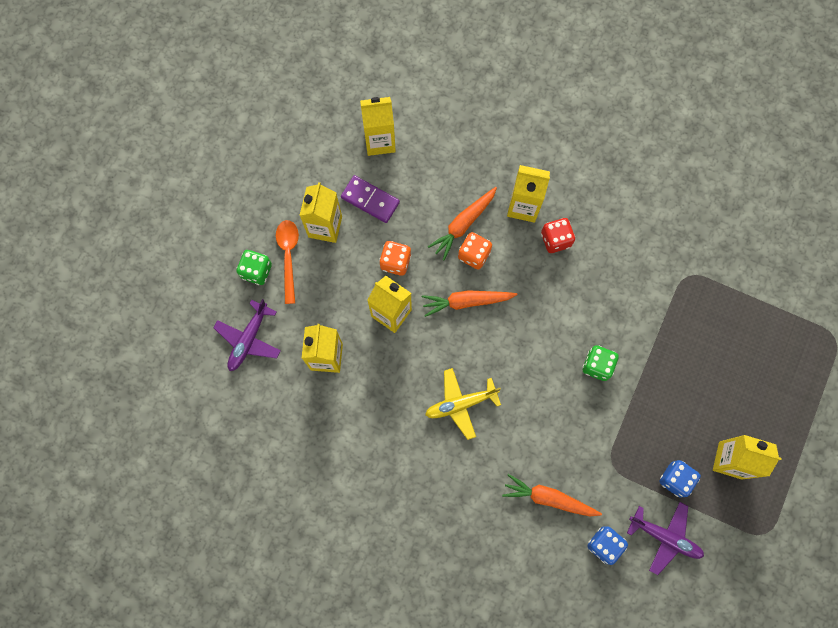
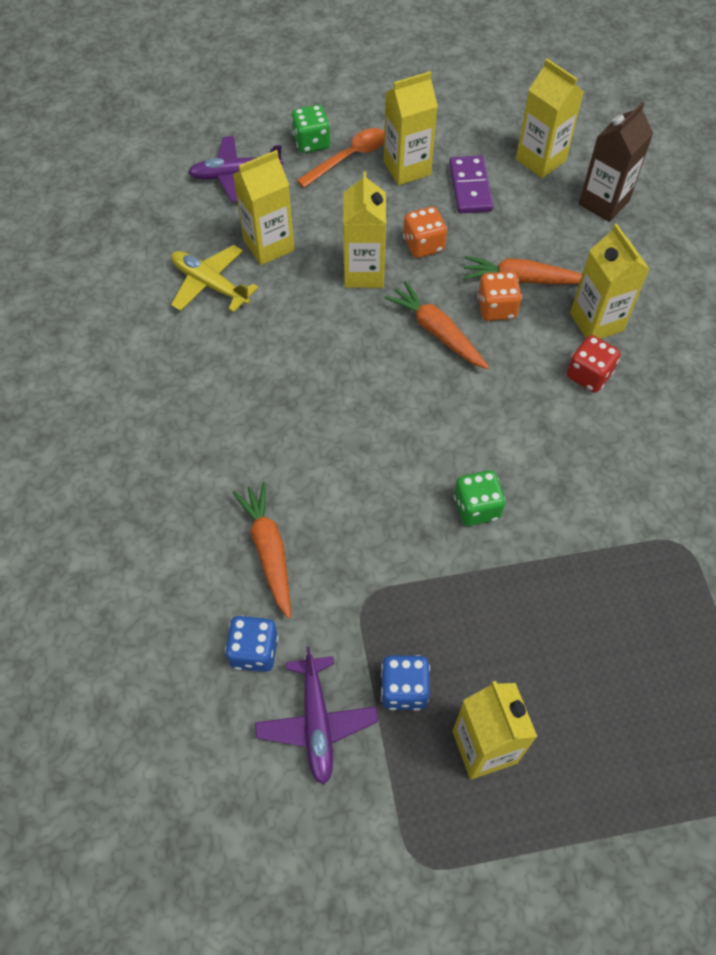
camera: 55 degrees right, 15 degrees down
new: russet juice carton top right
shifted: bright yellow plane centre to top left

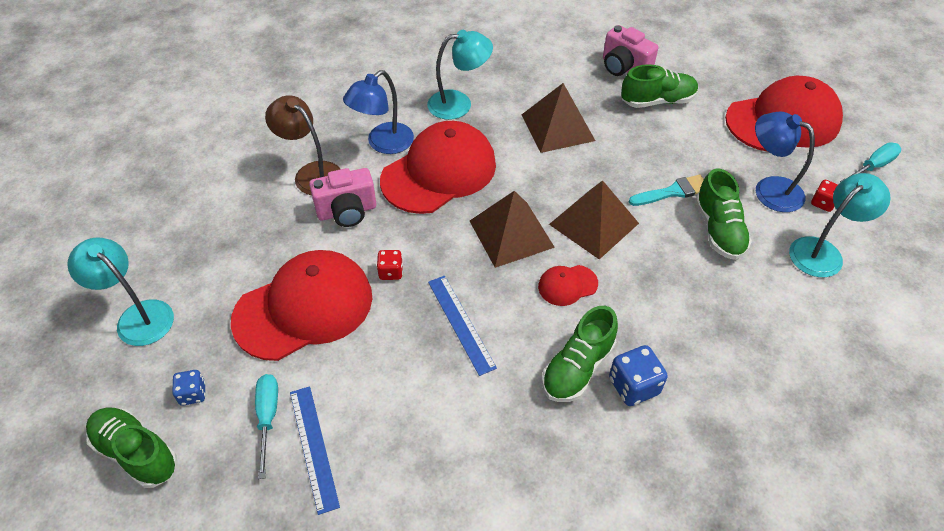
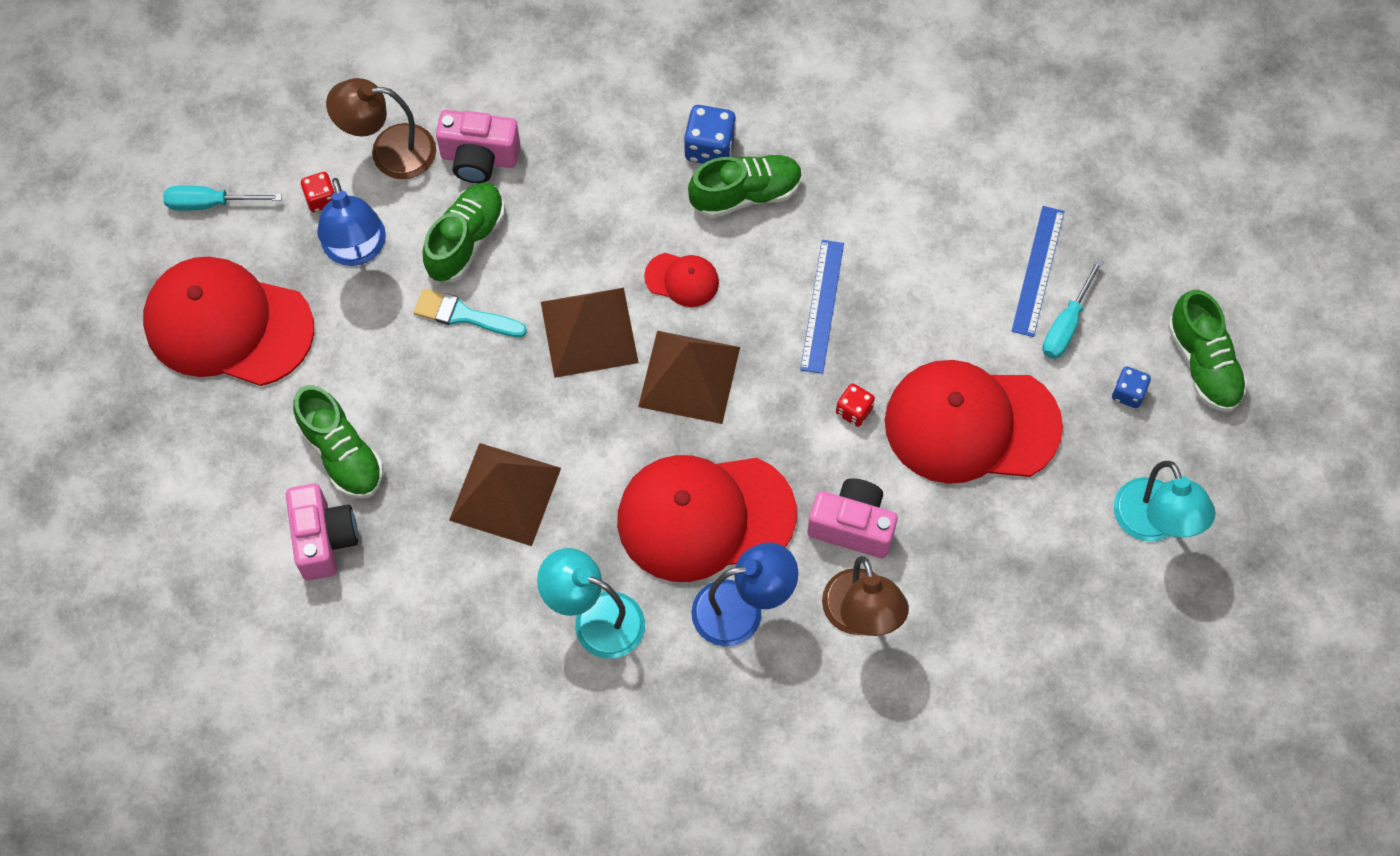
camera: 145 degrees left, 15 degrees up
new: rosy compact camera (no. 2 from left) top centre
repainted: teal lamp (no. 3 from left) middle right to russet lamp (no. 1 from left) top left
rotated: leaf-green sneaker (no. 3 from left in the first image) top right = middle left 150 degrees counterclockwise

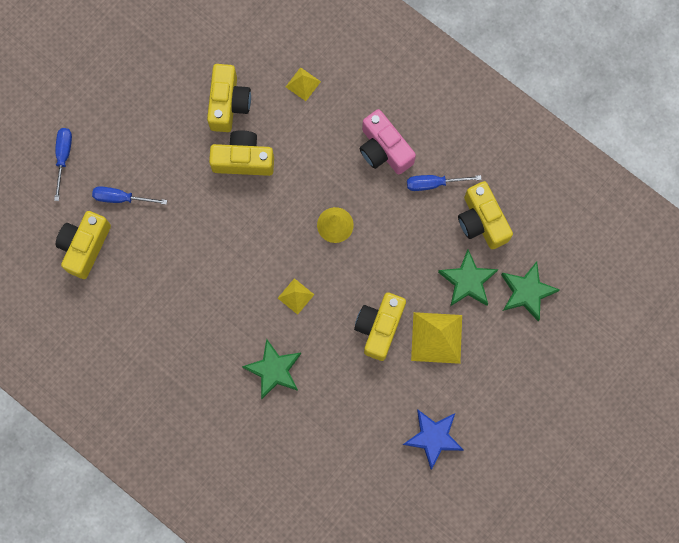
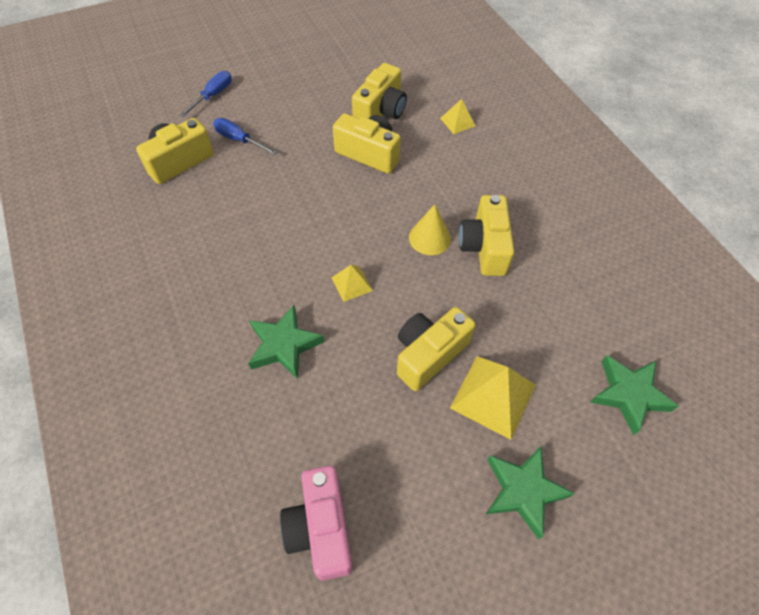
camera: 25 degrees right, 20 degrees down
gone: royal blue star bottom centre; royal blue hand screwdriver (no. 3 from left) centre
shifted: rosy compact camera top centre to bottom centre; leaf-green star (no. 2 from left) middle right to bottom right; bright yellow compact camera (no. 5 from left) middle right to centre

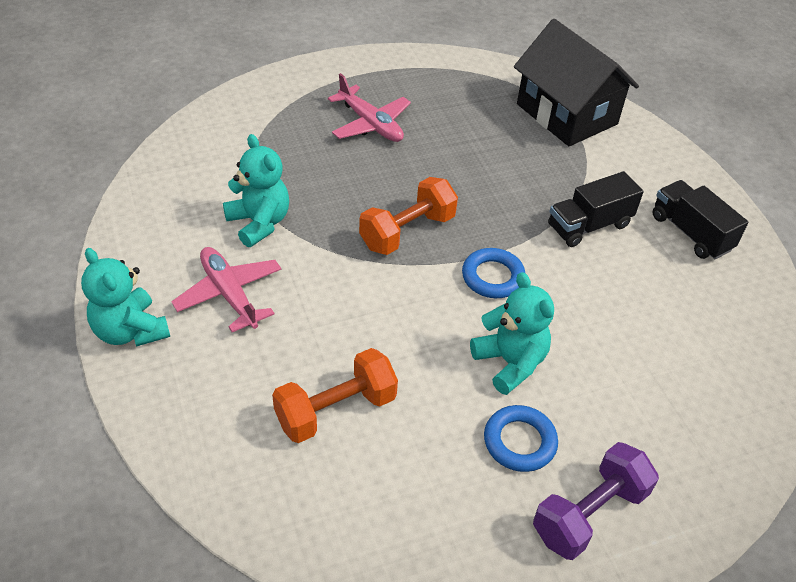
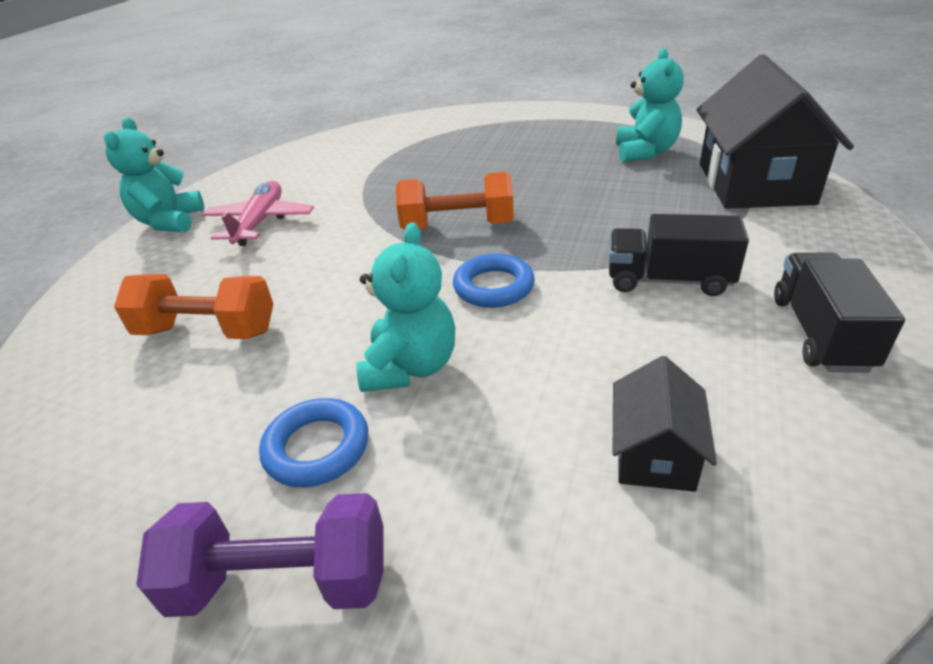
camera: 45 degrees right, 10 degrees down
gone: rosy plane (no. 2 from left) top centre
new: jet-black house (no. 1 from left) middle right
shifted: teal teddy (no. 2 from left in the first image) top left to teal teddy (no. 3 from left) top right

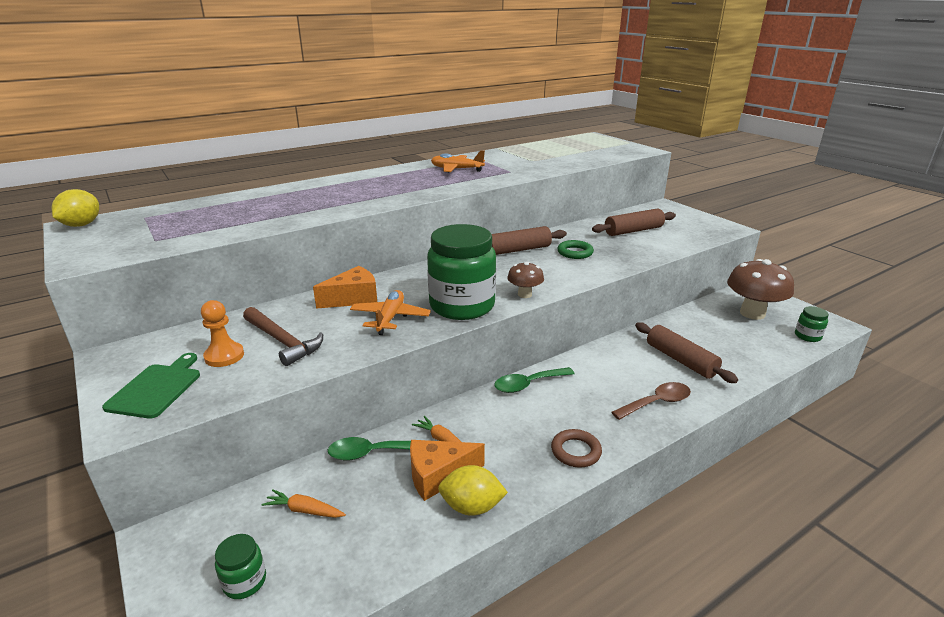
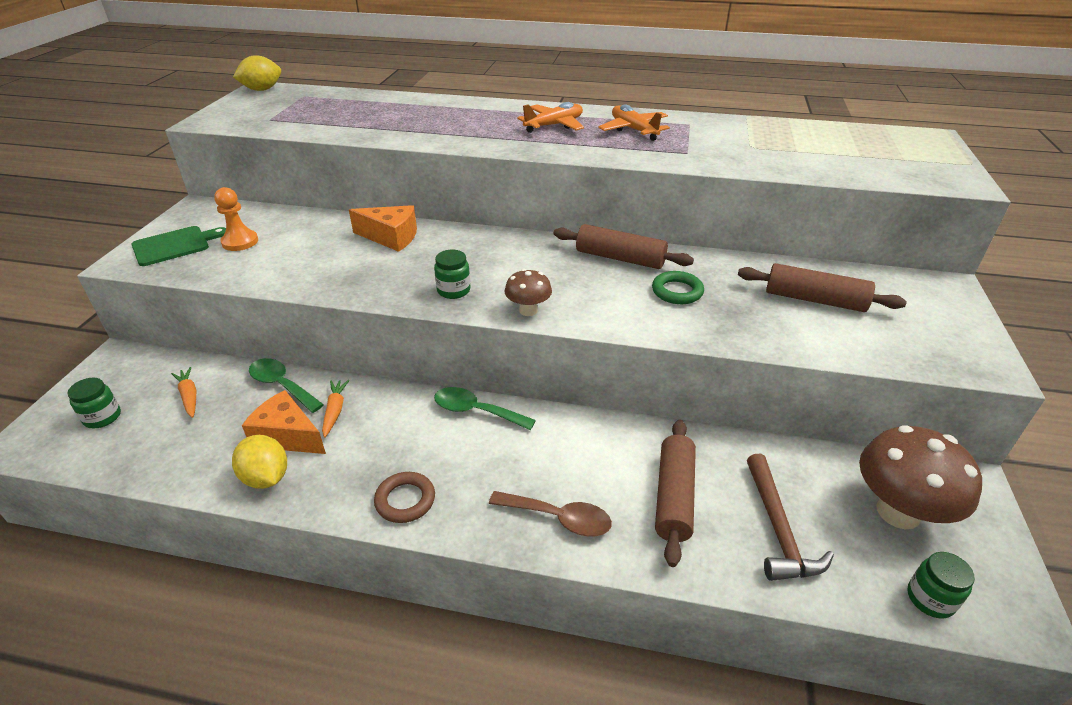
camera: 45 degrees right, 10 degrees up
shifted: russet hammer middle left to bottom right; orange plane (no. 1 from left) centre to top centre
scaled: leaf-green jam jar (no. 2 from left) centre = centre x0.43

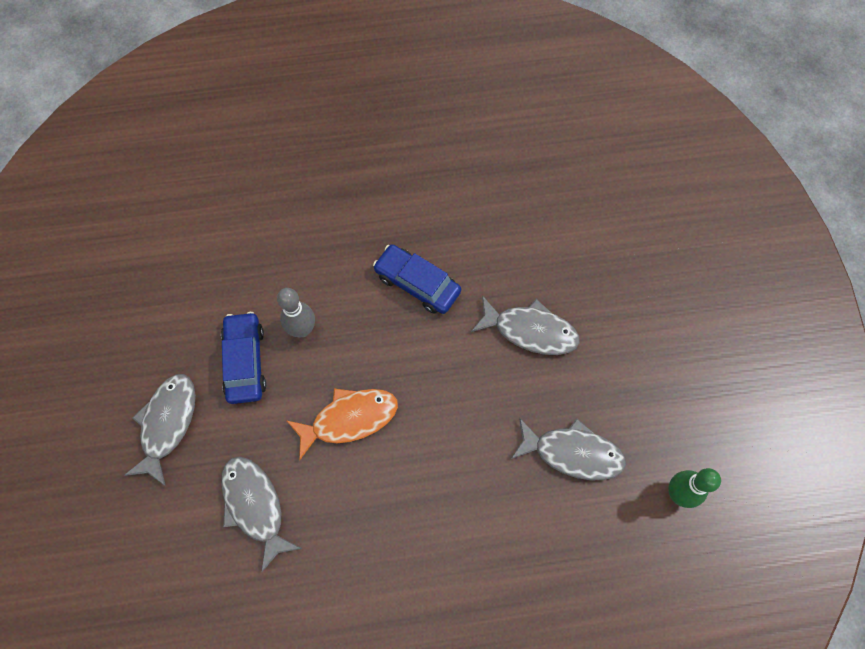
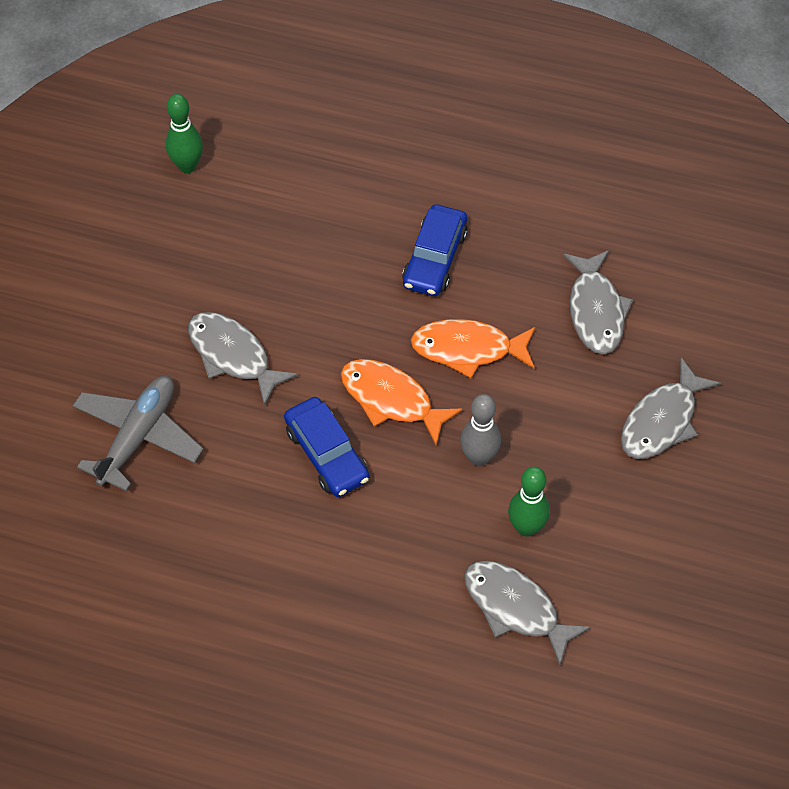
camera: 155 degrees left, 10 degrees down
new: gray plane middle left; orange fish figure (no. 1 from left) centre; leaf-green bowling pin (no. 2 from left) middle right
shifted: royal blue automobile (no. 1 from left in the first image) middle left to royal blue automobile (no. 2 from left) top centre; gray fish figure (no. 4 from left in the first image) bottom centre to gray fish figure (no. 2 from left) bottom right

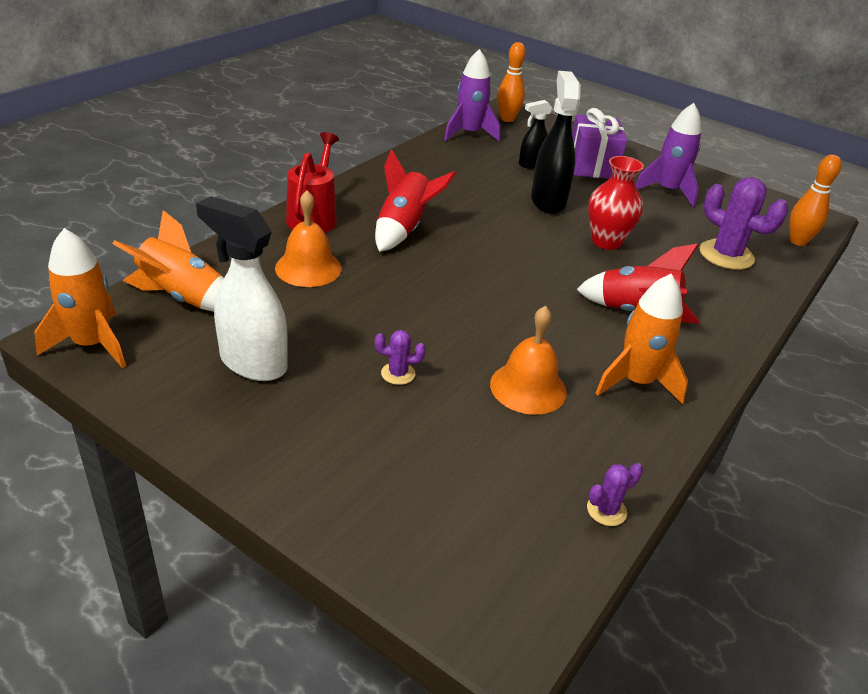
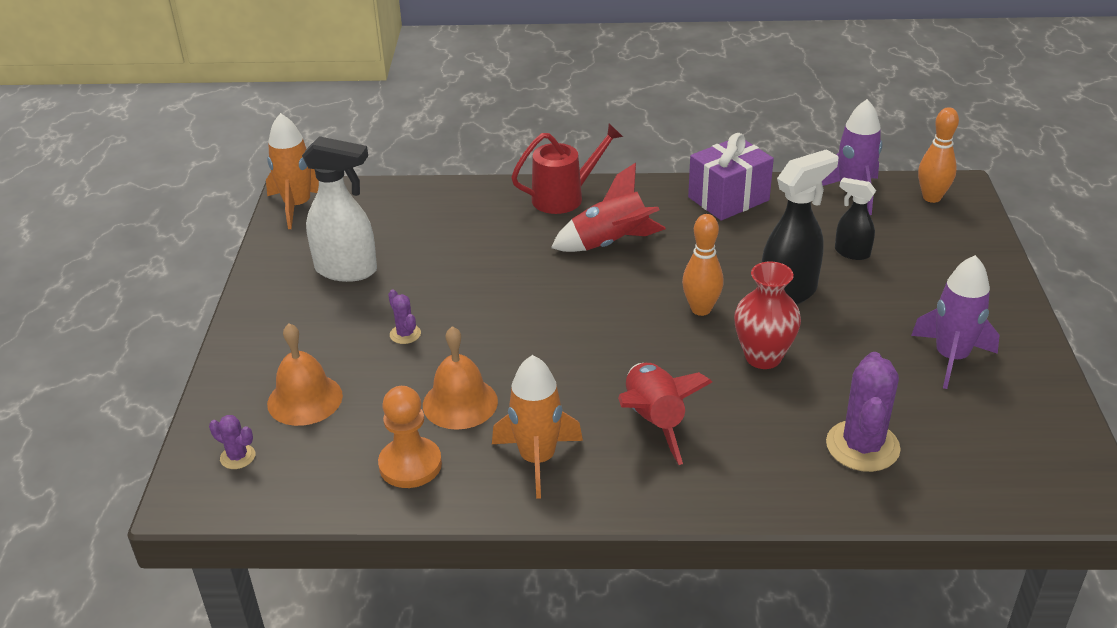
camera: 60 degrees right, 0 degrees up
gone: orange rocket (no. 2 from left) middle left
new: orange chess pawn bottom centre
shifted: orange hand bell (no. 1 from left) centre to middle left; royal purple present top right to top centre; royal purple prickly plant (no. 2 from left in the first image) bottom right to royal purple prickly plant (no. 1 from left) bottom left; orange bowling pin (no. 2 from left in the first image) top right to orange bowling pin (no. 1 from left) centre
rotated: pure white spray bottle middle left = top left 105 degrees clockwise

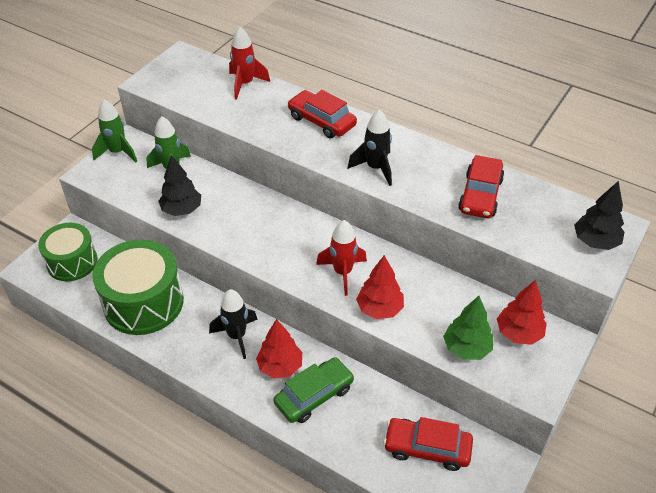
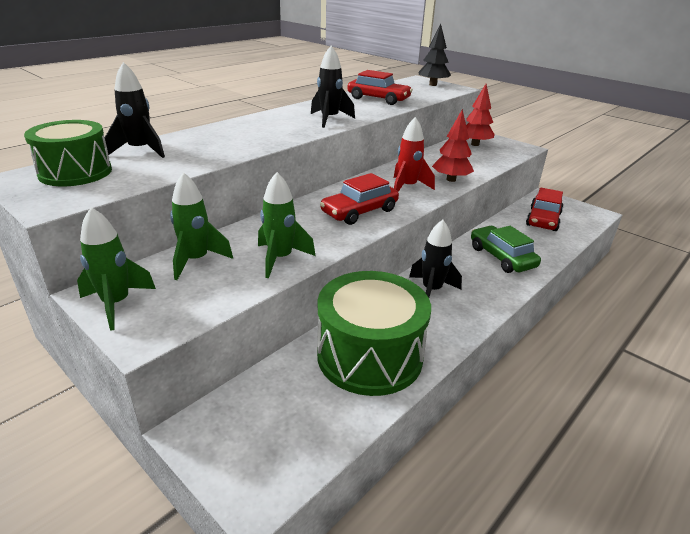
camera: 80 degrees left, 15 degrees down
gone: crimson tree (no. 1 from left) bottom centre; leaf-green tree middle right
shifted: leaf-green toy drum (no. 1 from left) middle left to top left; crimson automobile (no. 1 from left) top centre to centre
swapped: jet-black tree (no. 1 from left) middle left to leaf-green rocket (no. 3 from left) centre
repainted: crimson rocket (no. 1 from left) top centre to jet-black rocket (no. 1 from left) top left

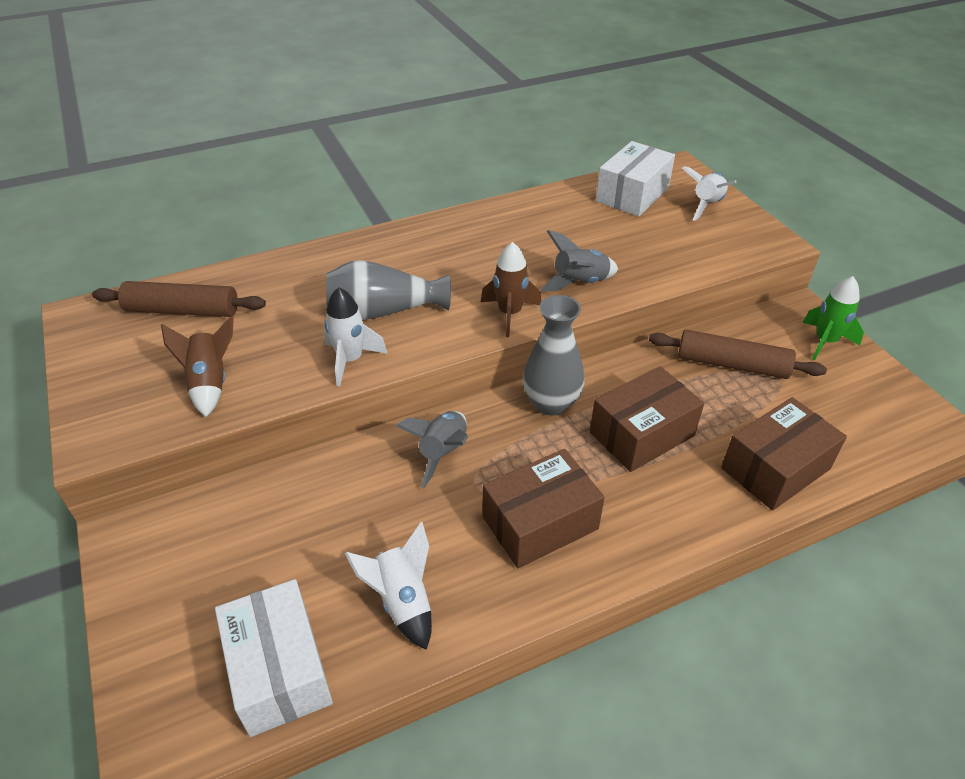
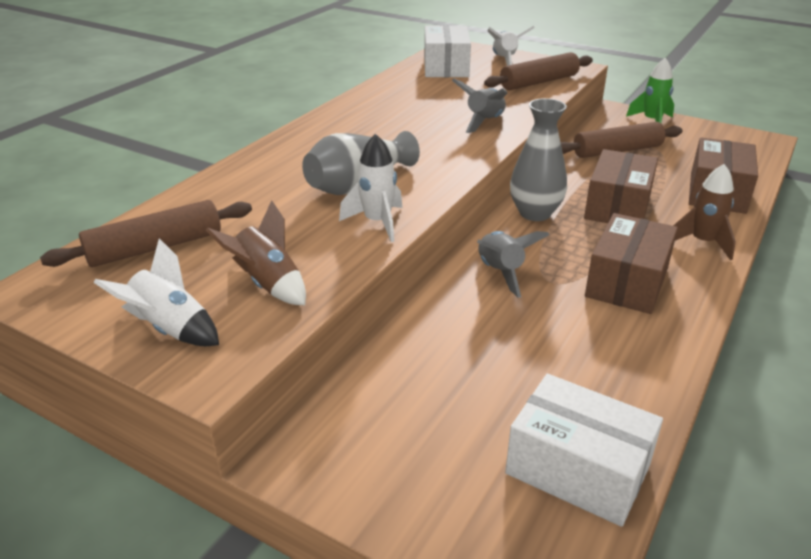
camera: 35 degrees left, 10 degrees down
new: russet pastry roller (no. 2 from left) top centre
shifted: pure white rocket (no. 2 from left in the first image) bottom centre to pure white rocket (no. 1 from left) middle left; russet rocket (no. 2 from left) centre to middle right

